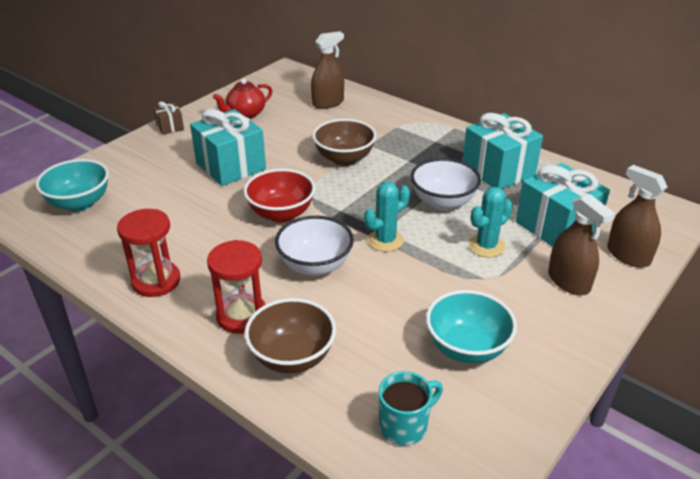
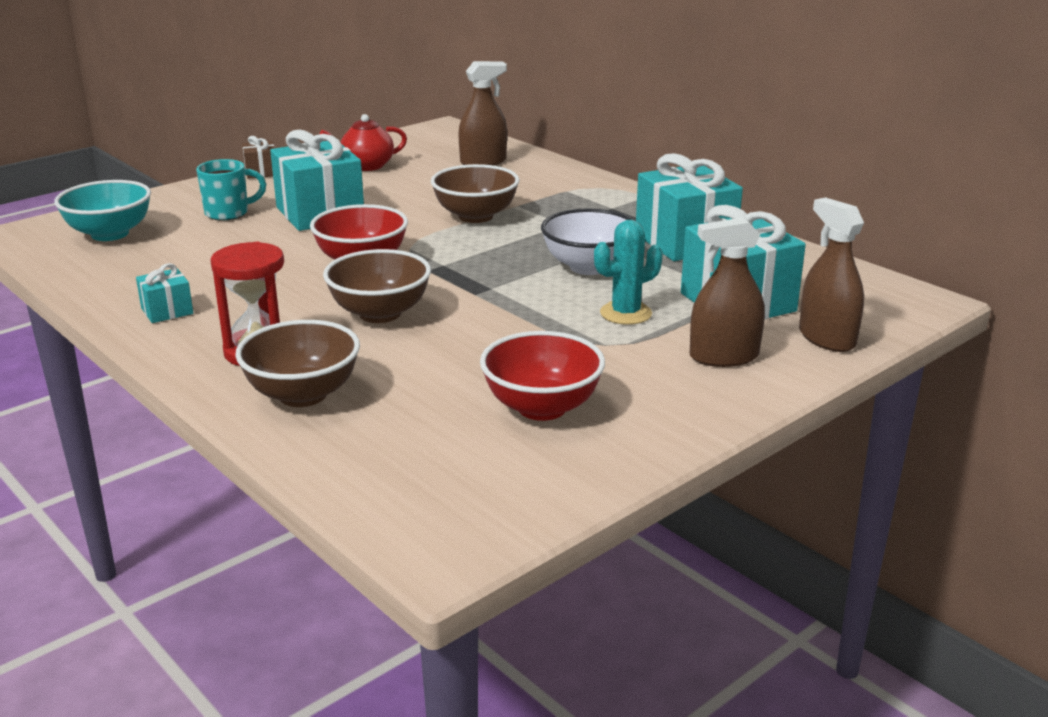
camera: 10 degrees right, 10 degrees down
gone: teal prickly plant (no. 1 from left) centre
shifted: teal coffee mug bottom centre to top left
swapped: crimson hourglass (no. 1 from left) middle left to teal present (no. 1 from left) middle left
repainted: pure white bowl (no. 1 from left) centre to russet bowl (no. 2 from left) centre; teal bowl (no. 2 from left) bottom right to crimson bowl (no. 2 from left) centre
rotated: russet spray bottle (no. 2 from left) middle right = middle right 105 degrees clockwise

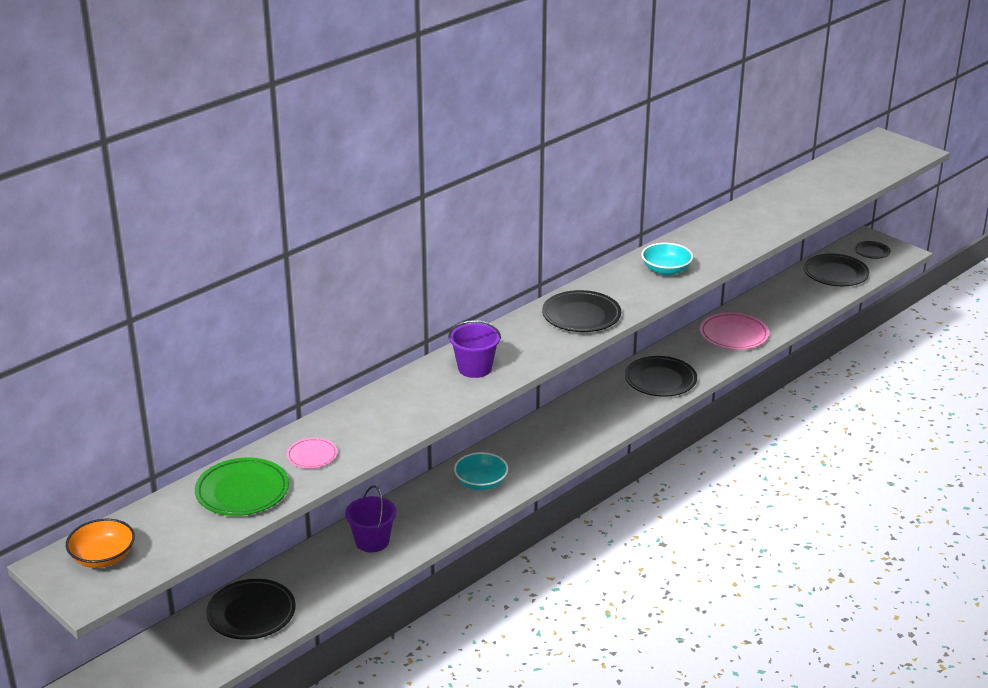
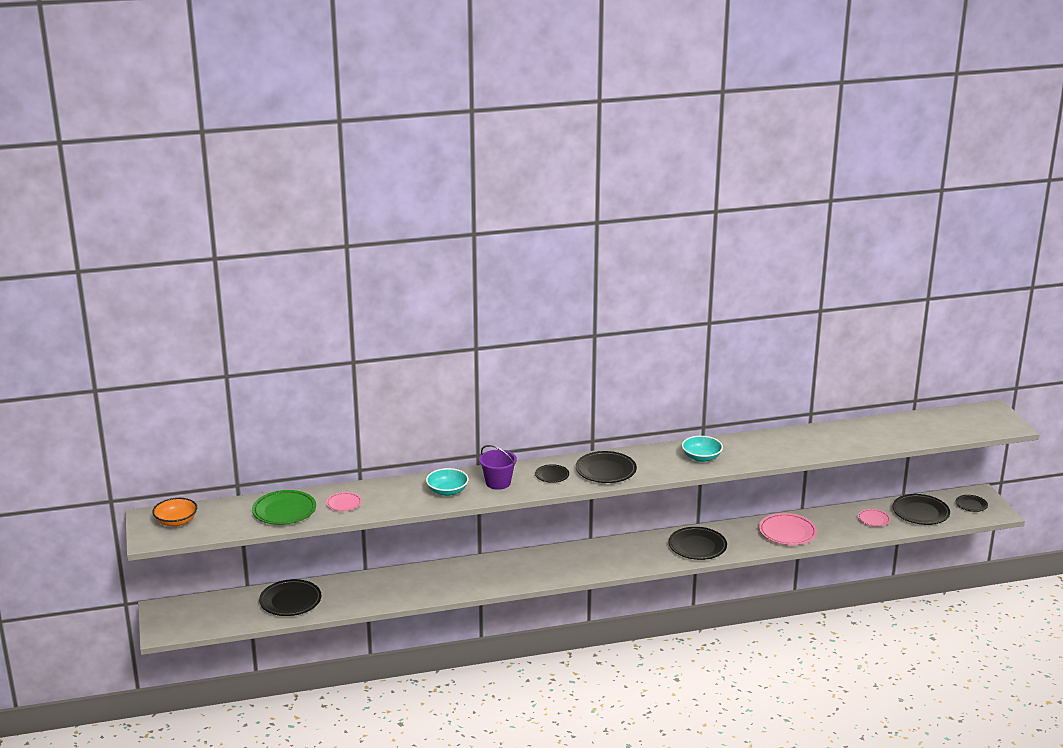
camera: 30 degrees right, 5 degrees down
gone: royal purple bucket (no. 1 from left) bottom centre
new: jet-black dinner plate (no. 2 from left) centre; rosy dinner plate (no. 3 from left) bottom right
shifted: teal bowl (no. 1 from left) bottom centre to centre

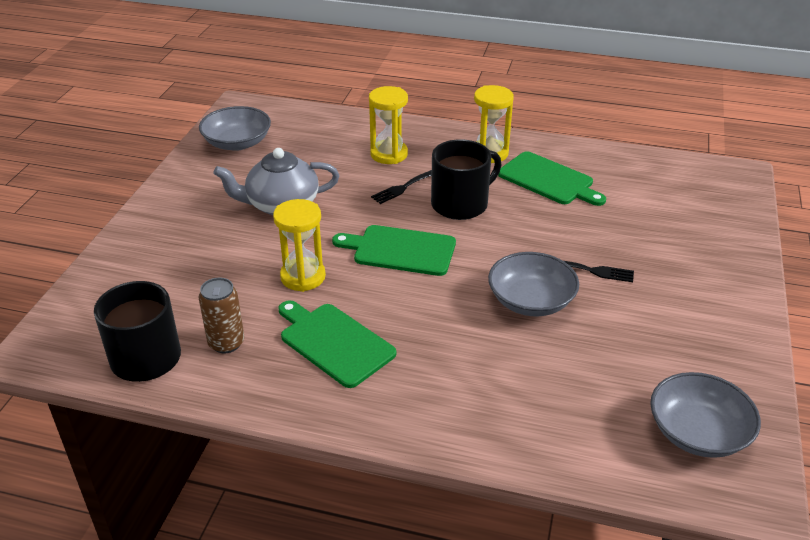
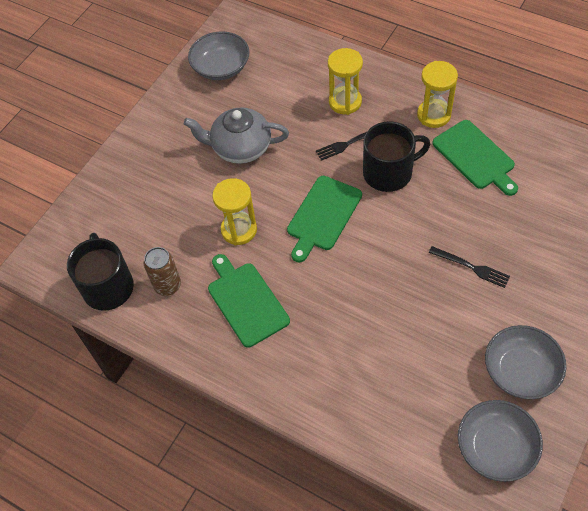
camera: 20 degrees right, 20 degrees up
shifted: gray bowl (no. 2 from left in the first image) centre to gray bowl (no. 3 from left) bottom right
rotated: leaf-green bread board (no. 2 from left) centre = centre 90 degrees counterclockwise

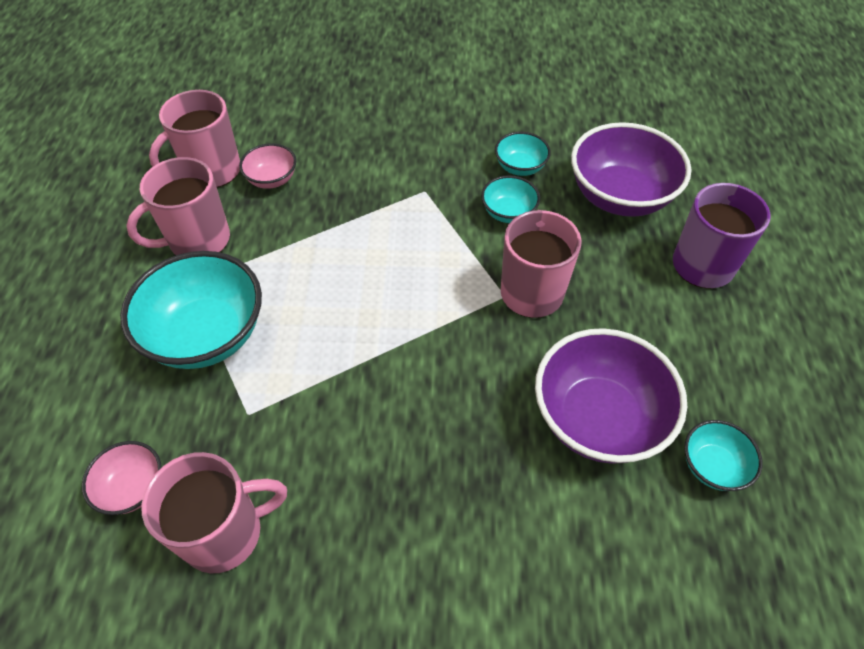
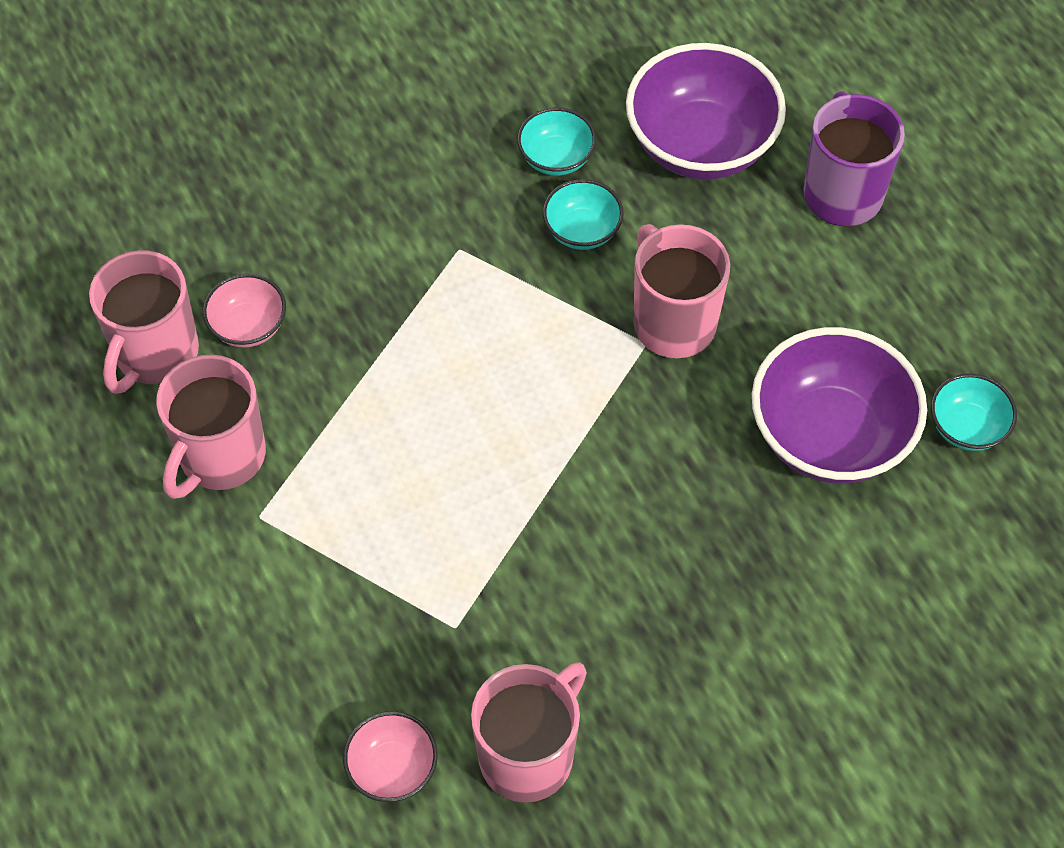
camera: 30 degrees left, 5 degrees up
gone: teal bowl (no. 1 from left) middle left

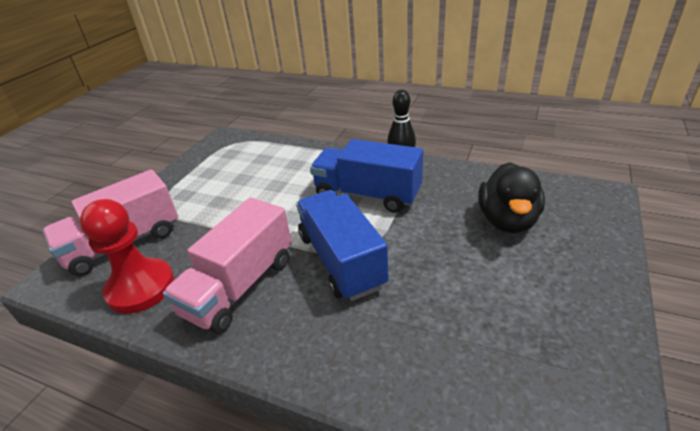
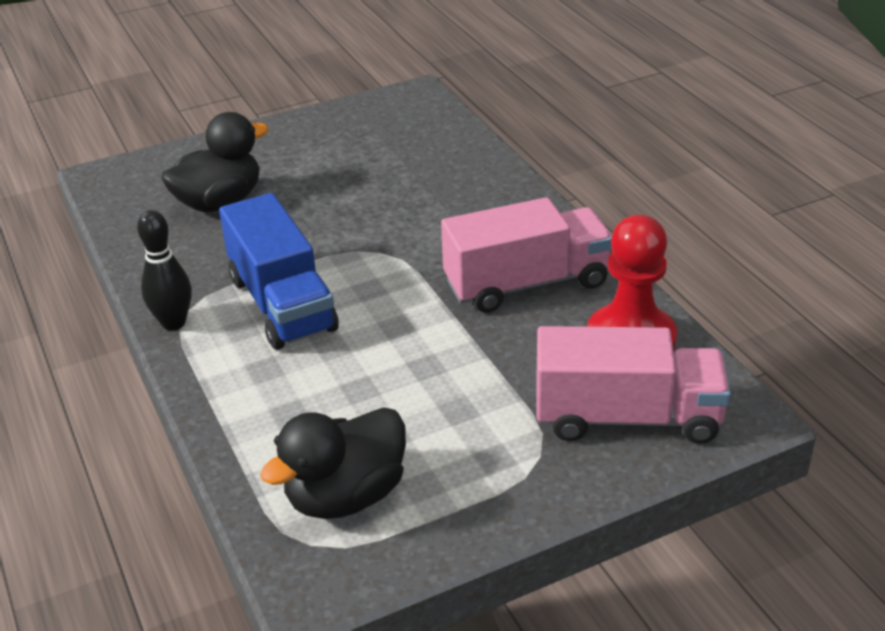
camera: 140 degrees left, 0 degrees up
gone: royal blue truck (no. 1 from left) centre
new: jet-black toy duck (no. 2 from left) bottom centre

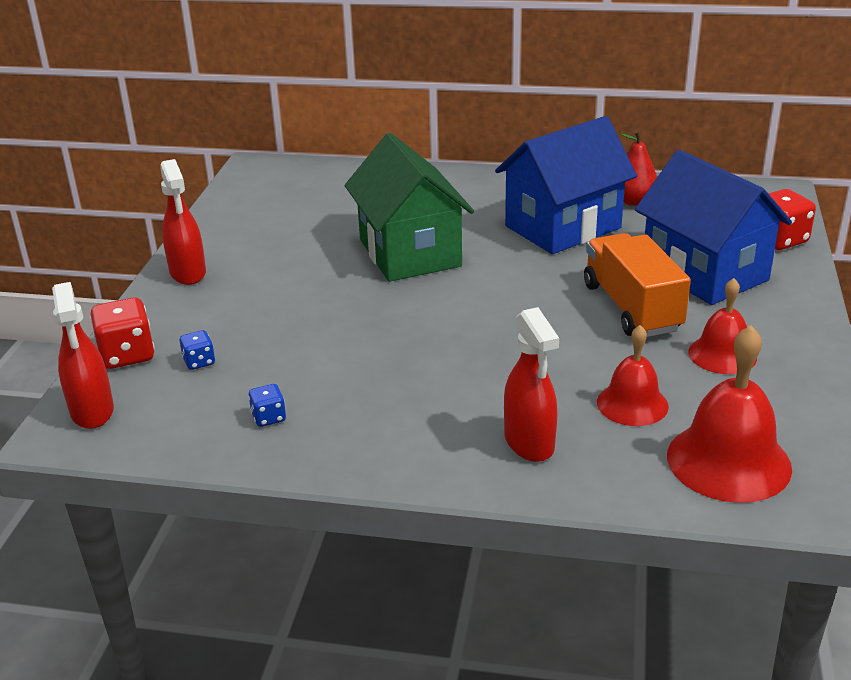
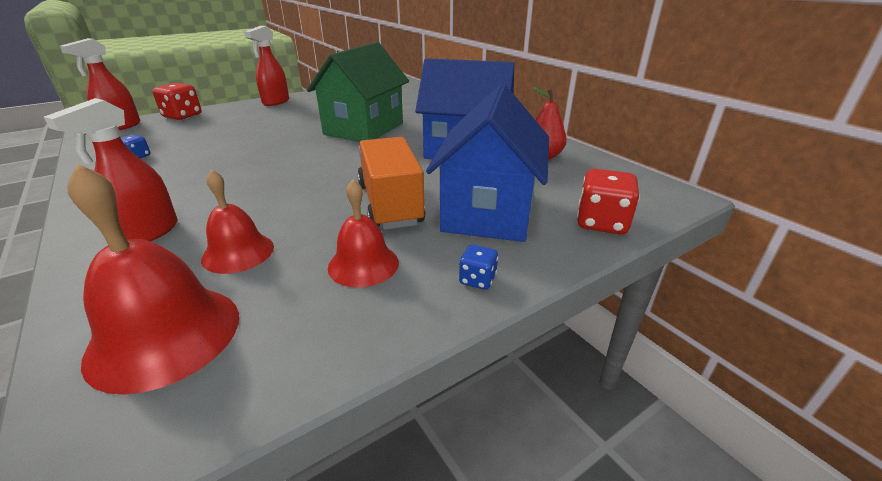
camera: 45 degrees right, 0 degrees up
shifted: royal blue dice (no. 1 from left in the first image) middle left to royal blue dice (no. 2 from left) centre
rotated: orange truck middle right = centre 45 degrees counterclockwise

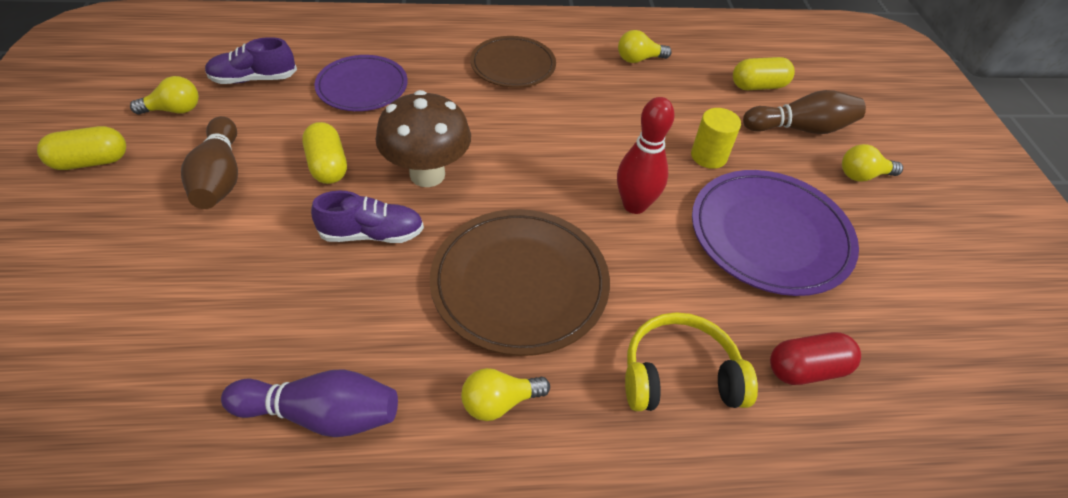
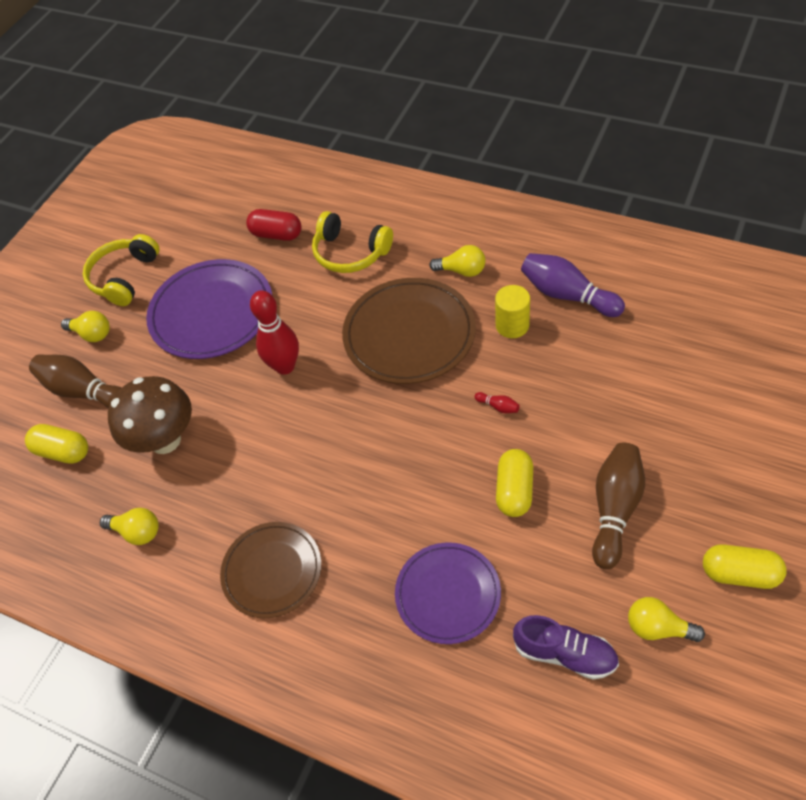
camera: 140 degrees left, 5 degrees up
new: bright yellow over-ear headphones (no. 1 from left) middle left
shifted: russet fungus top centre to middle left; bright yellow cylinder shape top right to centre
swapped: royal purple sneaker (no. 2 from left) centre to crimson bowling pin (no. 2 from left) centre

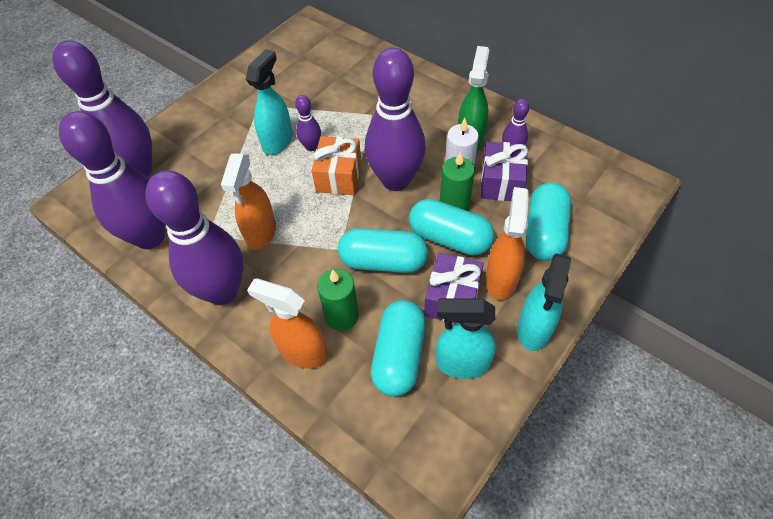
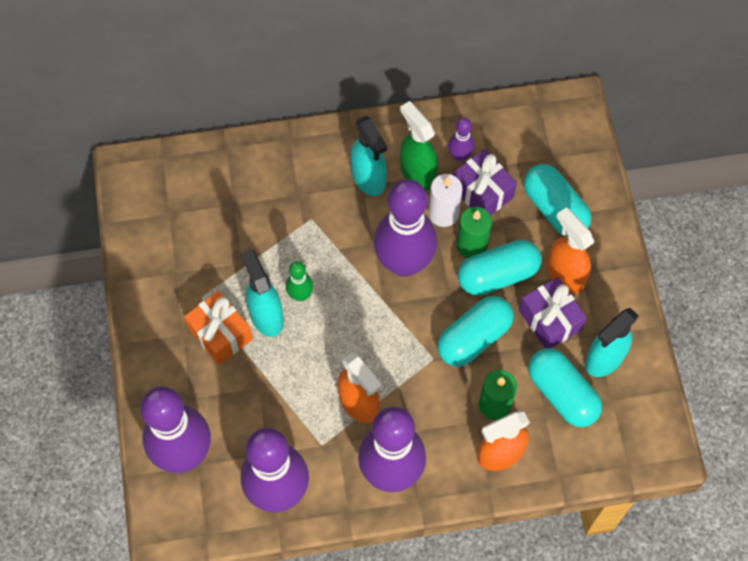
camera: 50 degrees left, 10 degrees up
shifted: orange present top centre to middle left; teal spray bottle (no. 3 from left in the first image) middle right to teal spray bottle (no. 2 from left) top centre
repainted: royal purple bowling pin (no. 4 from left) top centre to leaf-green bowling pin centre

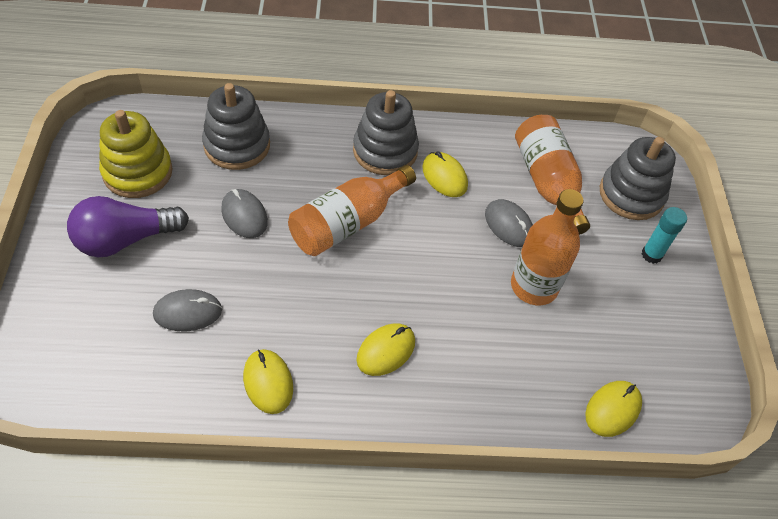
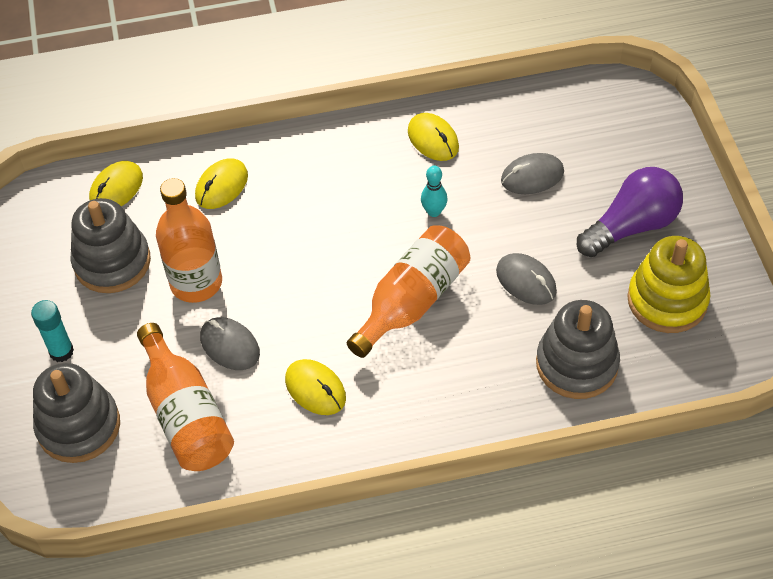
camera: 175 degrees right, 0 degrees up
new: teal bowling pin top centre
shifted: gray stacking toy (no. 2 from left) top centre to middle left; bright yellow mouse (no. 2 from left) bottom centre to top left

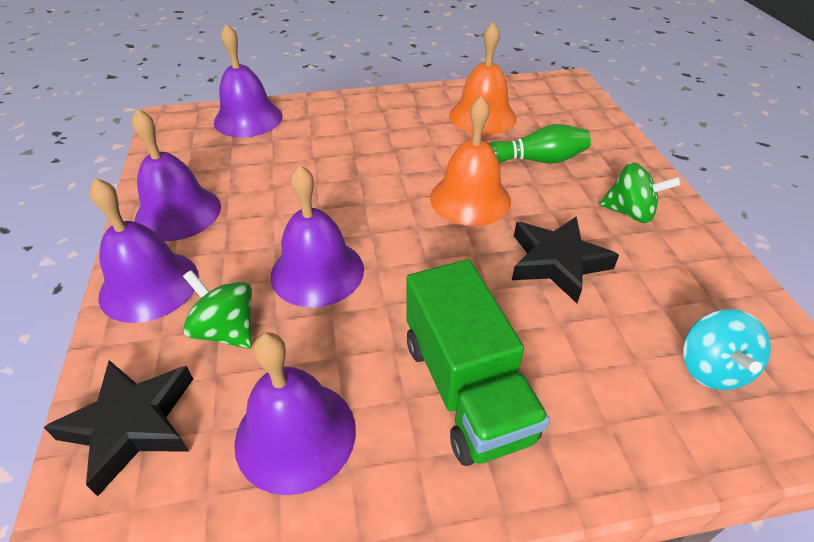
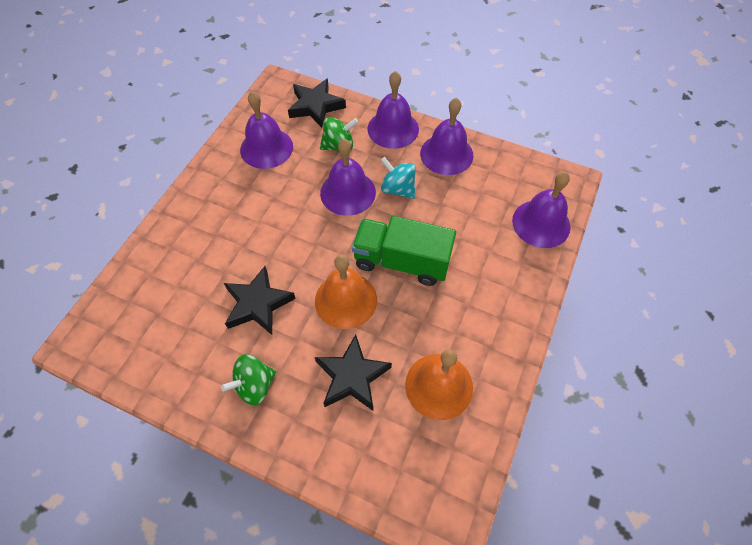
camera: 125 degrees right, 15 degrees up
shifted: leaf-green truck bottom centre to centre; teal whirligig middle right to top centre
swapped: leaf-green bowling pin top centre to jet-black star (no. 3 from left) bottom centre

